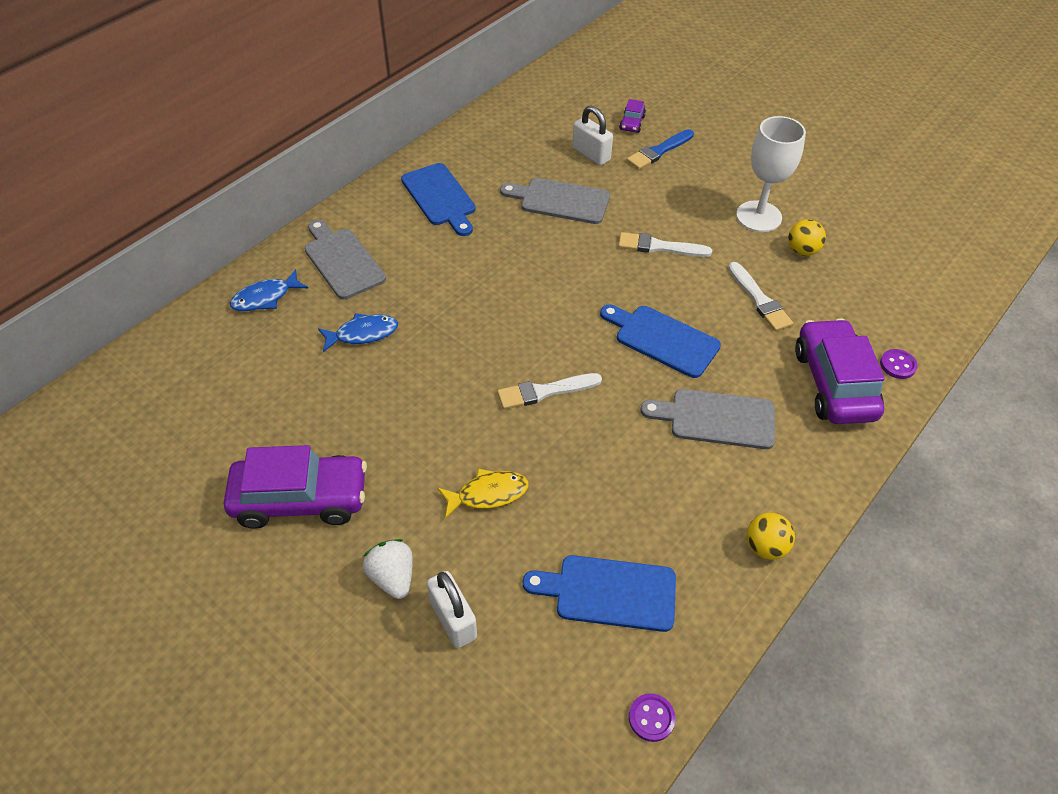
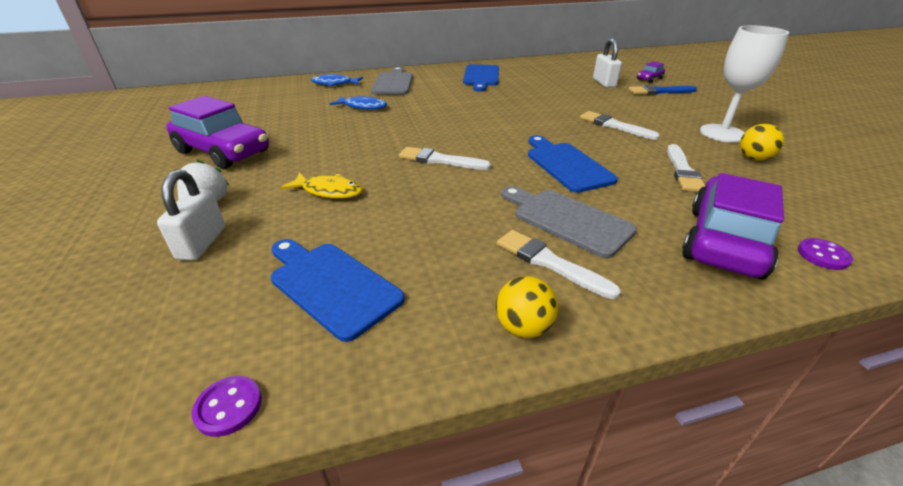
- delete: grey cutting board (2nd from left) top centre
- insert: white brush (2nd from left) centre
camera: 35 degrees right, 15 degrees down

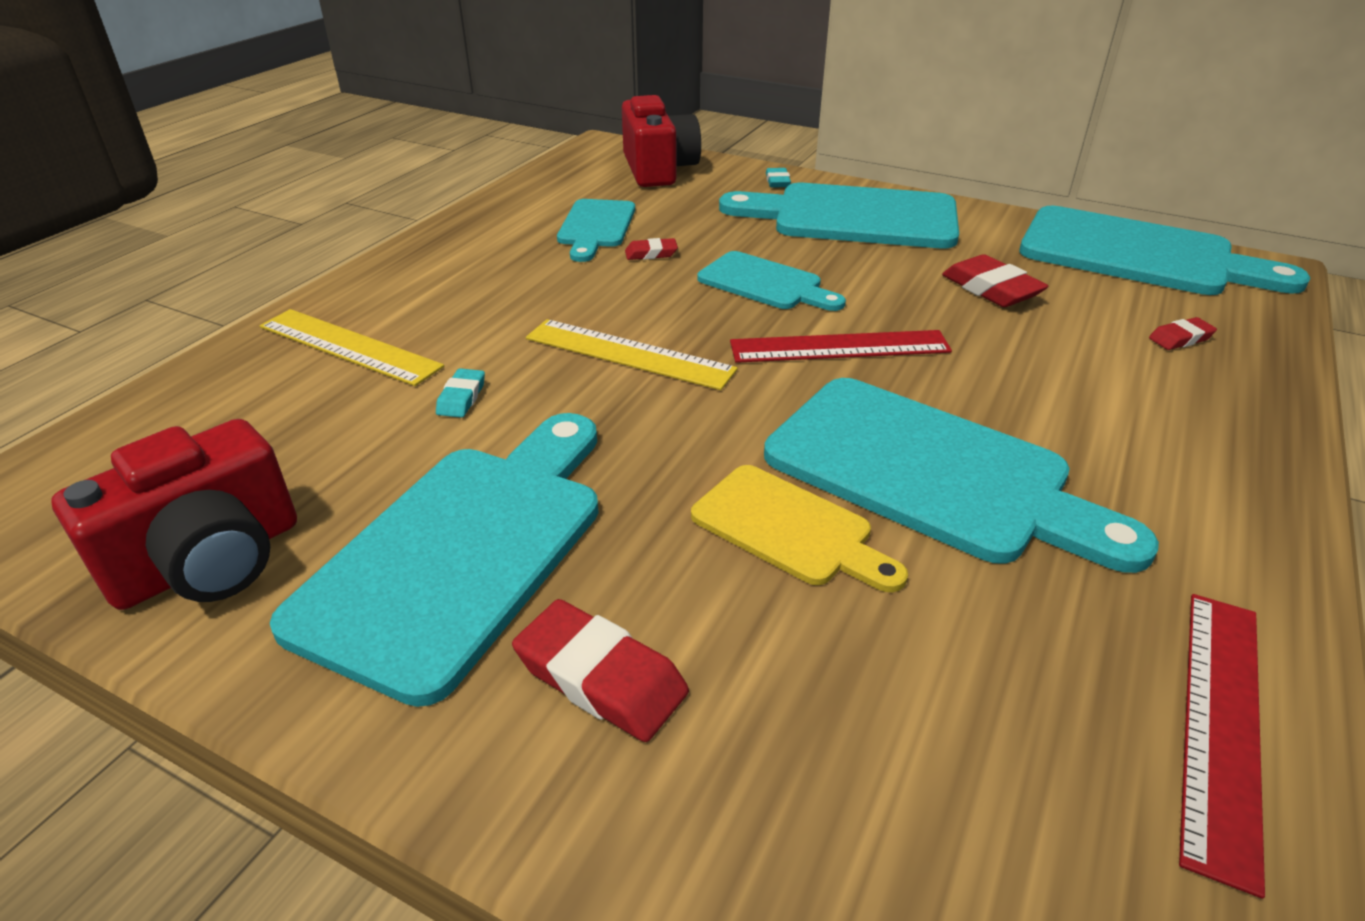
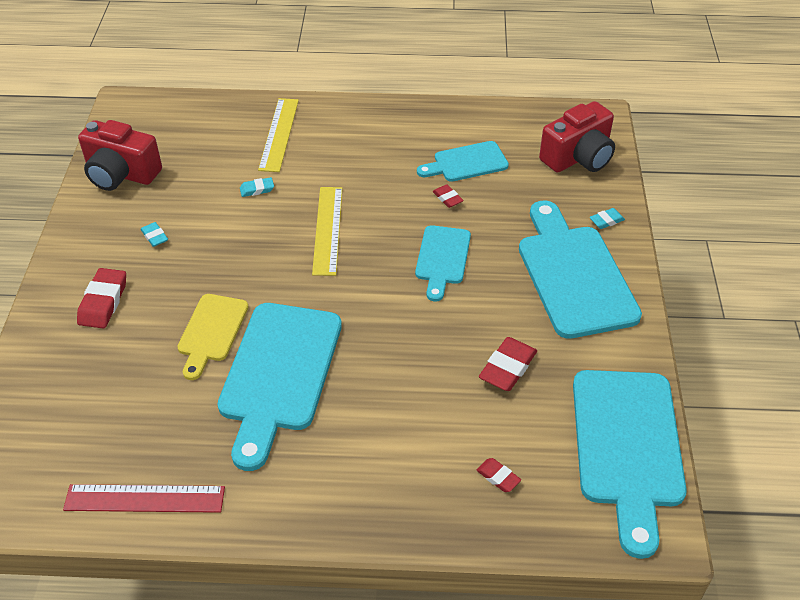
- delete: red ruler (1st from left) centre
- replace: turquoise cutting board (1st from left) middle left to turquoise eraser (1st from left) middle left
camera: 65 degrees right, 10 degrees up

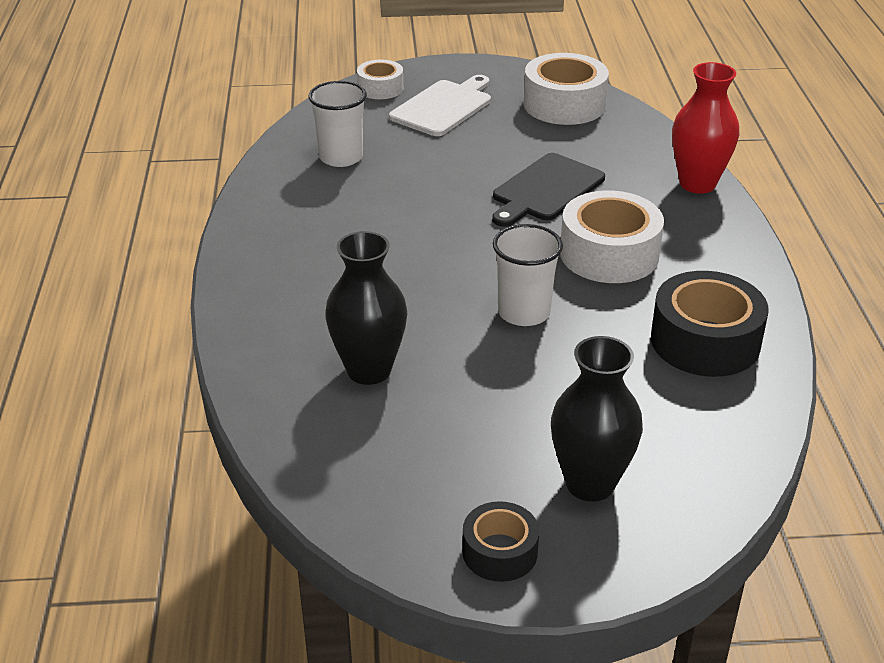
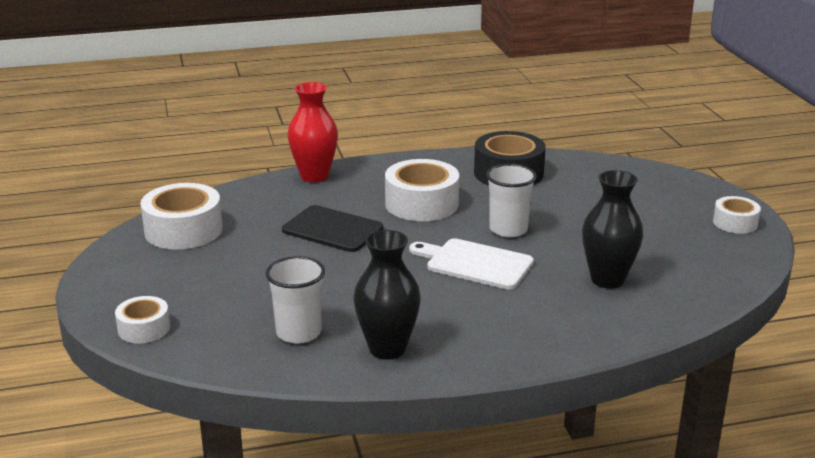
- move: white cutting board top centre to centre
- move: black vase (2nd from left in the first image) middle right to black vase (1st from left) centre
- recolor: black tape (1st from left) bottom centre to white tape (4th from left) middle right
camera: 100 degrees left, 10 degrees down

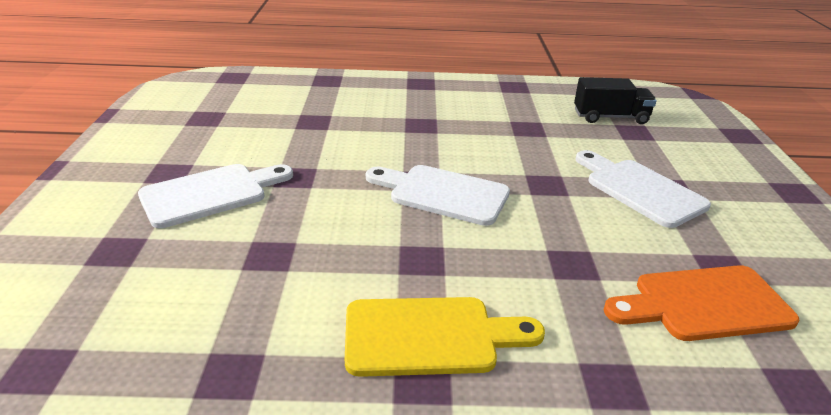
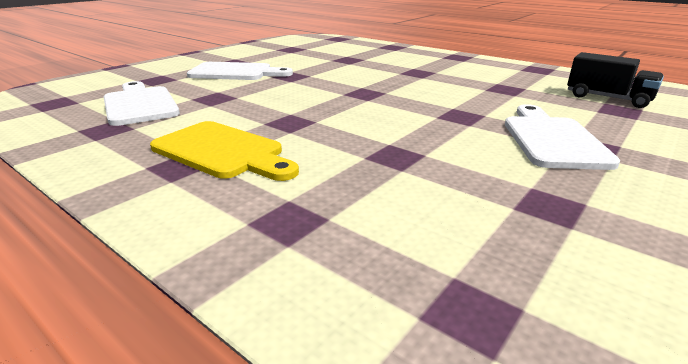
- move: white cutting board (2nd from left in the first image) centre to white cutting board (1st from left) top left
- delete: orange cutting board bottom right
camera: 40 degrees right, 5 degrees down

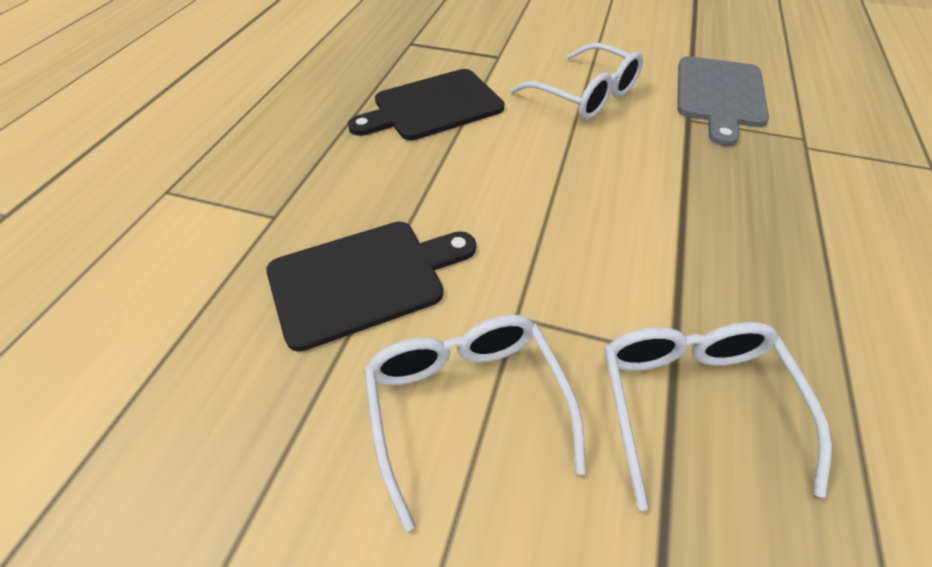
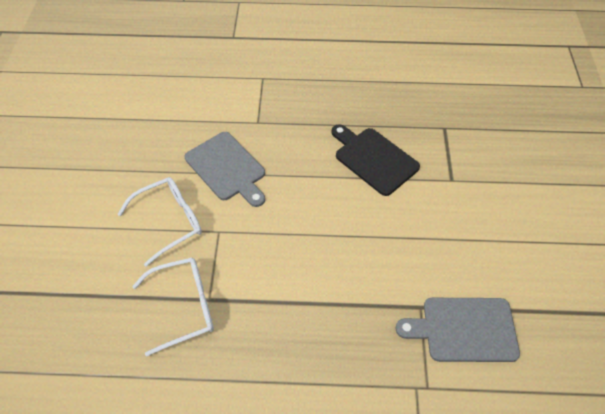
- delete: white glasses (2nd from left) top centre
- recolor: black cutting board (1st from left) centre to grey cutting board (1st from left) centre
camera: 75 degrees right, 5 degrees up

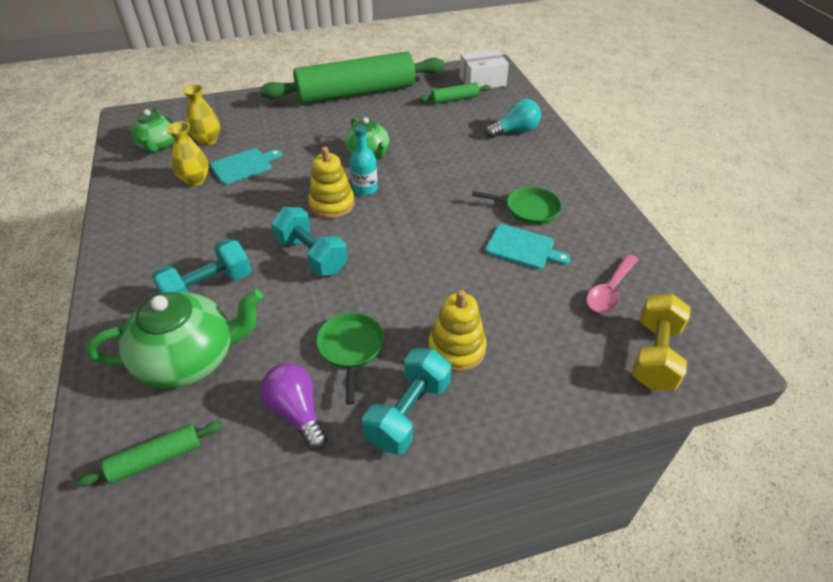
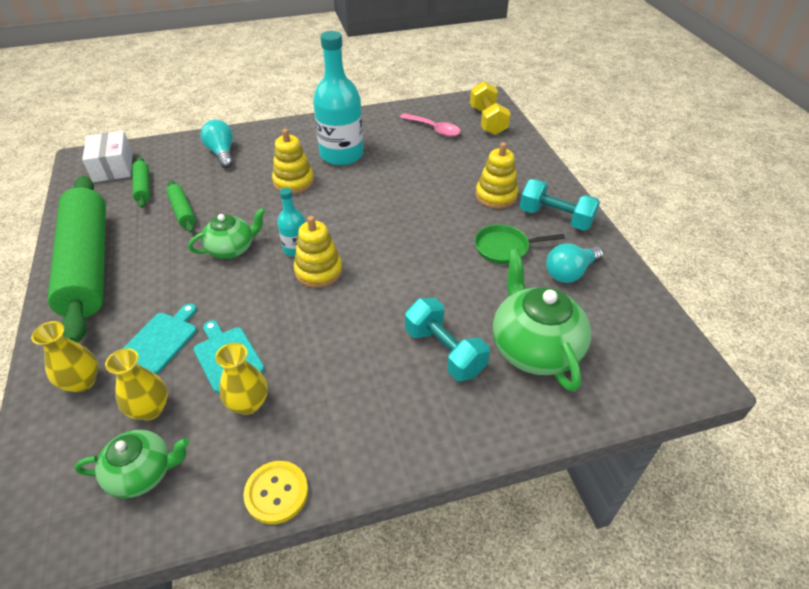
- replace: green pan (2nd from left) centre to turquoise bottle (2nd from left) top centre
- delete: turquoise dumbbell (2nd from left) centre
- move: turquoise cutting board (2nd from left in the first image) centre to turquoise cutting board (1st from left) middle left
- rotate: yellow dumbbell middle right = top centre 60 degrees clockwise
- recolor: purple light bulb bottom centre to turquoise light bulb (2nd from left) middle right
- move: green rolling pin (1st from left in the first image) bottom left to green rolling pin (3rd from left) middle left
- insert: yellow stacking toy (1st from left) top centre
- insert: yellow vase (1st from left) middle left
- insert: yellow button bottom centre
camera: 90 degrees left, 0 degrees up

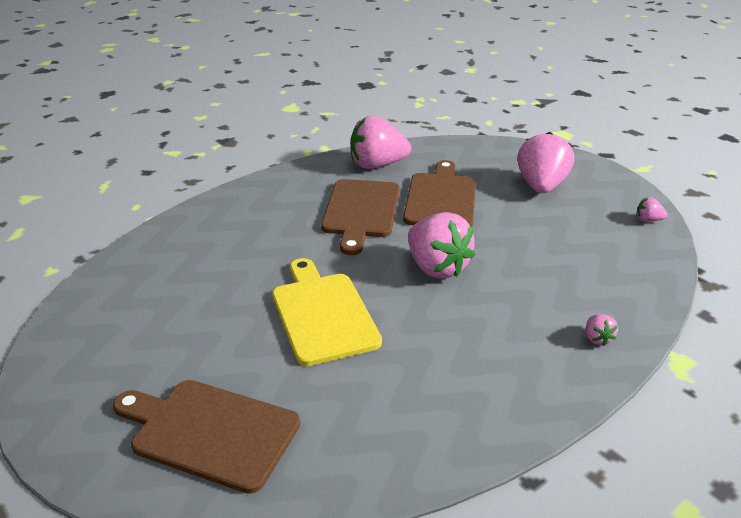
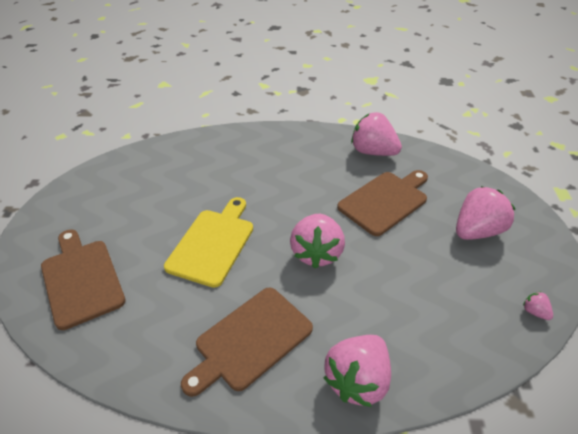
- move: brown cutting board (2nd from left) centre to bottom centre
- resize: pink strawberry (4th from left in the first image) middle right = bottom centre x2.36
camera: 40 degrees right, 10 degrees up

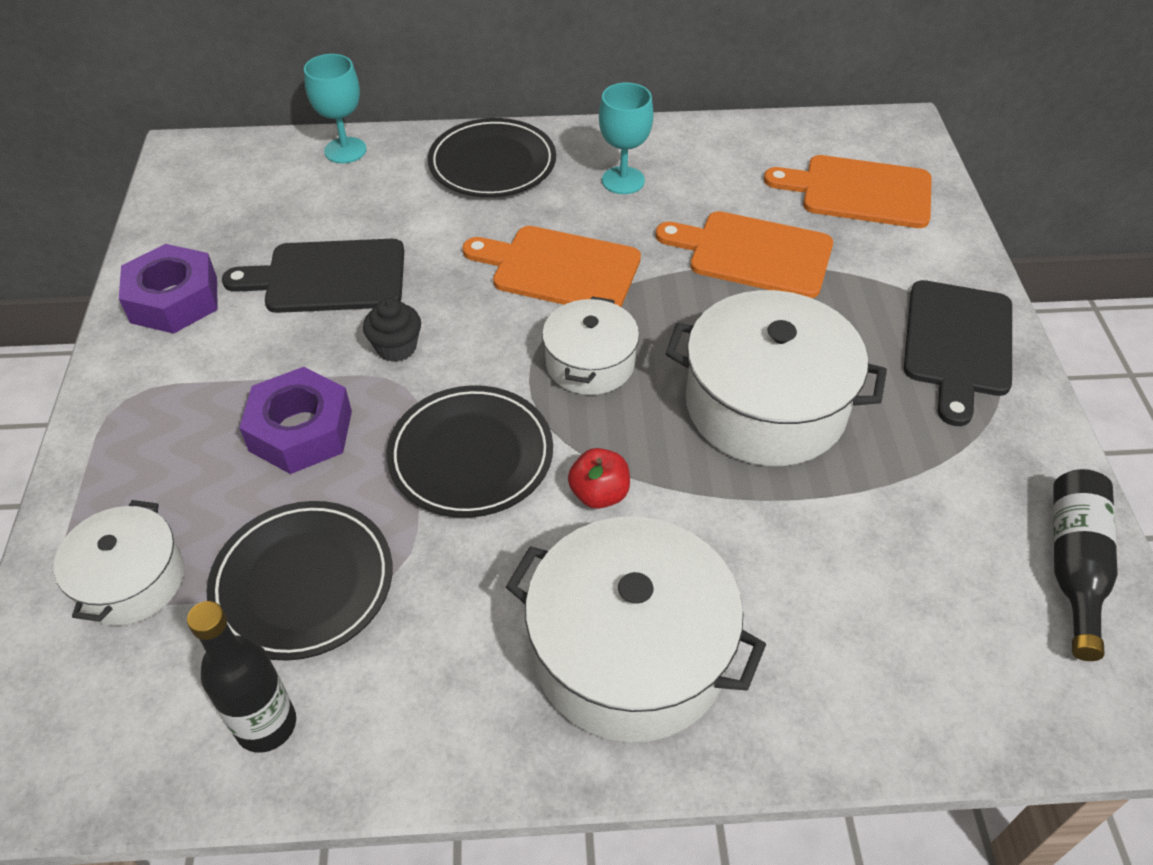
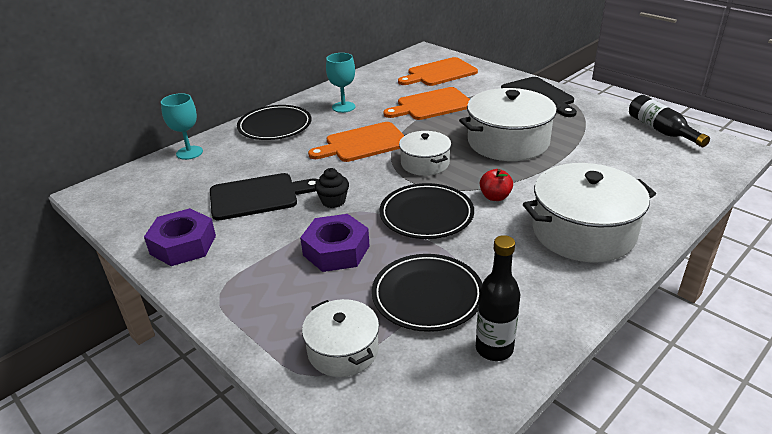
- rotate: black cutting board (1st from left) top left = centre 150 degrees counterclockwise
camera: 40 degrees left, 15 degrees down

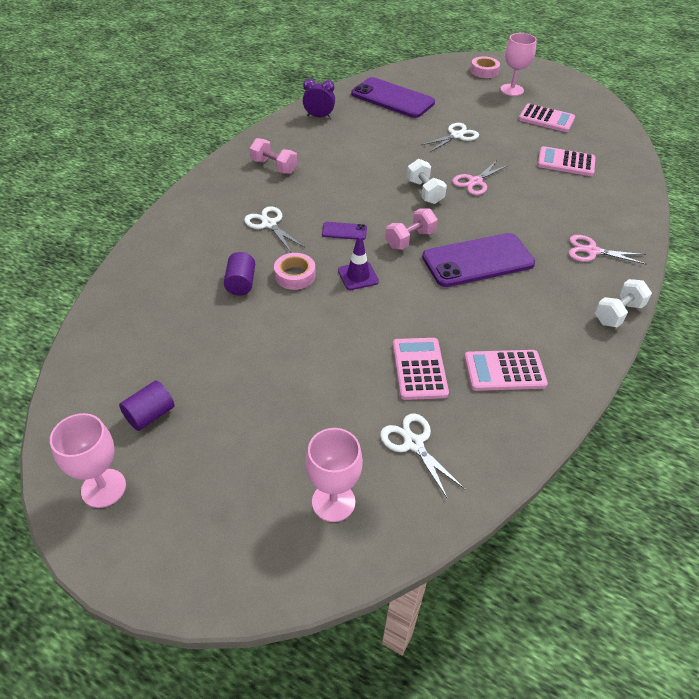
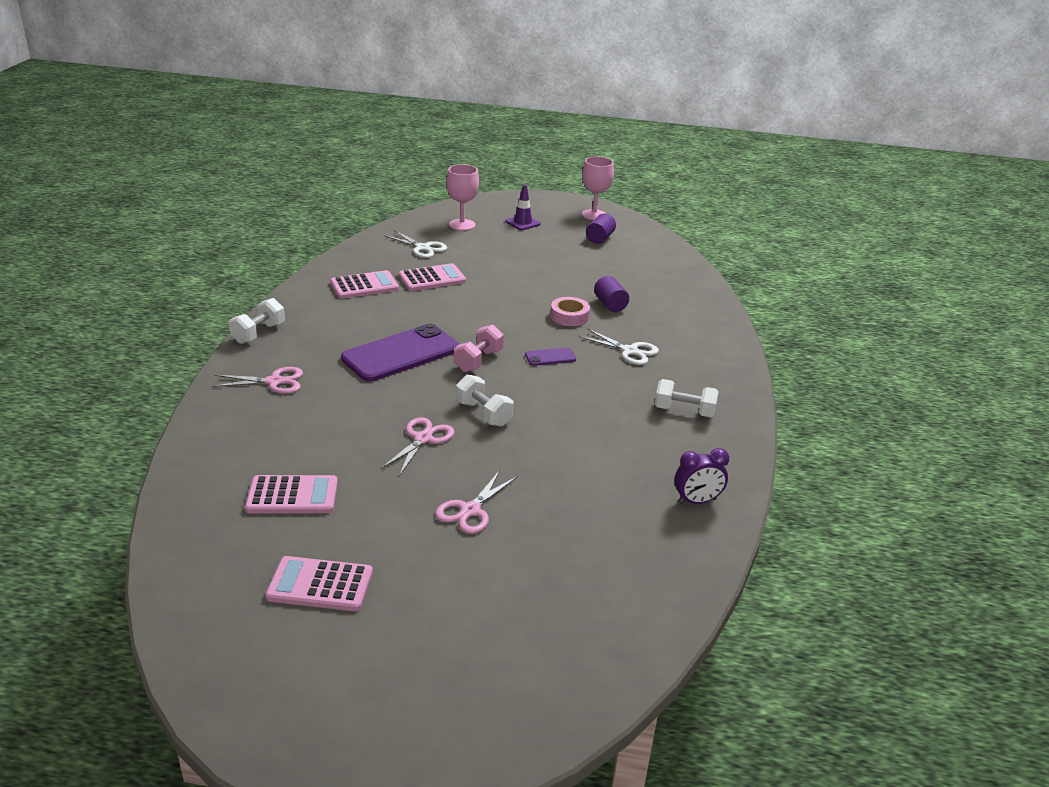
- delete: pink goblet (3rd from left) top right
- delete: pink tape (2nd from left) top right
- delete: purple phone (2nd from left) top centre
- recolor: white scissors (3rd from left) top centre to pink scissors (3rd from left) centre
- recolor: pink dumbbell (1st from left) top centre to white dumbbell (3rd from left) centre
- move: purple traffic cone centre to top centre
- rotate: pink calculator (1st from left in the first image) centre = centre 90 degrees counterclockwise
camera: 160 degrees right, 15 degrees down

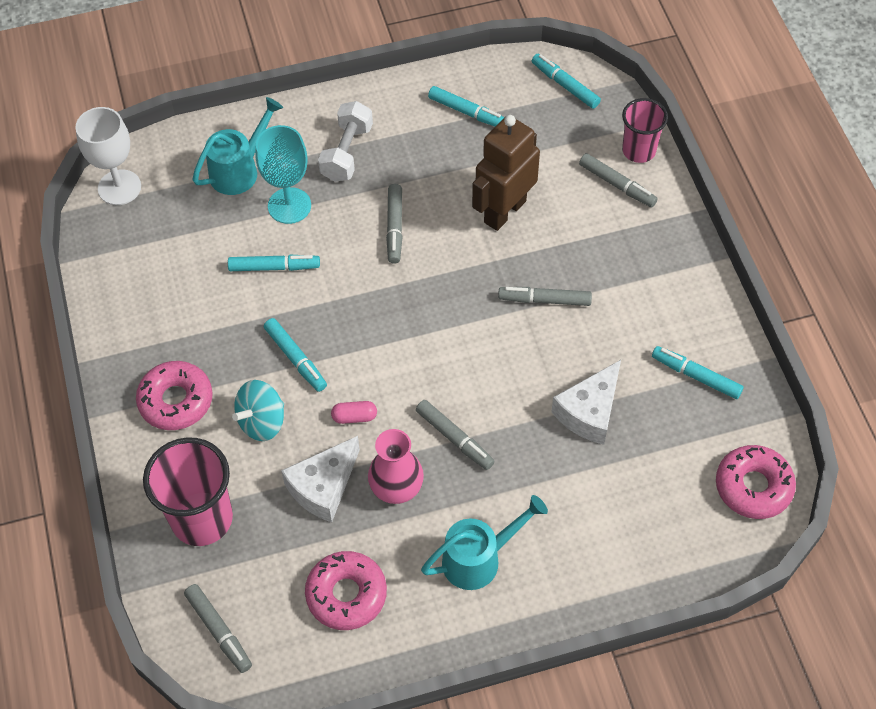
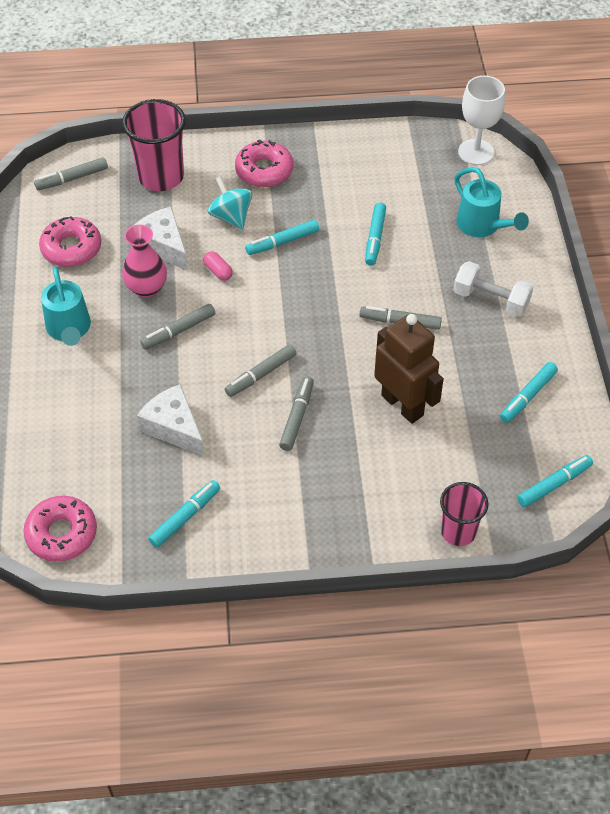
- delete: turquoise goblet top left
- move: grey marker (5th from left in the first image) top right to grey marker (3rd from left) centre
- rotate: pink capsule centre = top centre 45 degrees counterclockwise
camera: 100 degrees right, 5 degrees down

